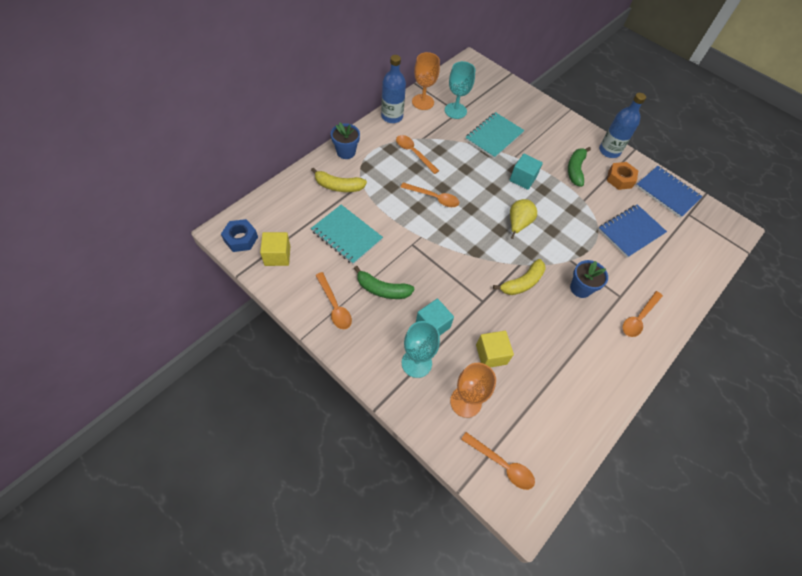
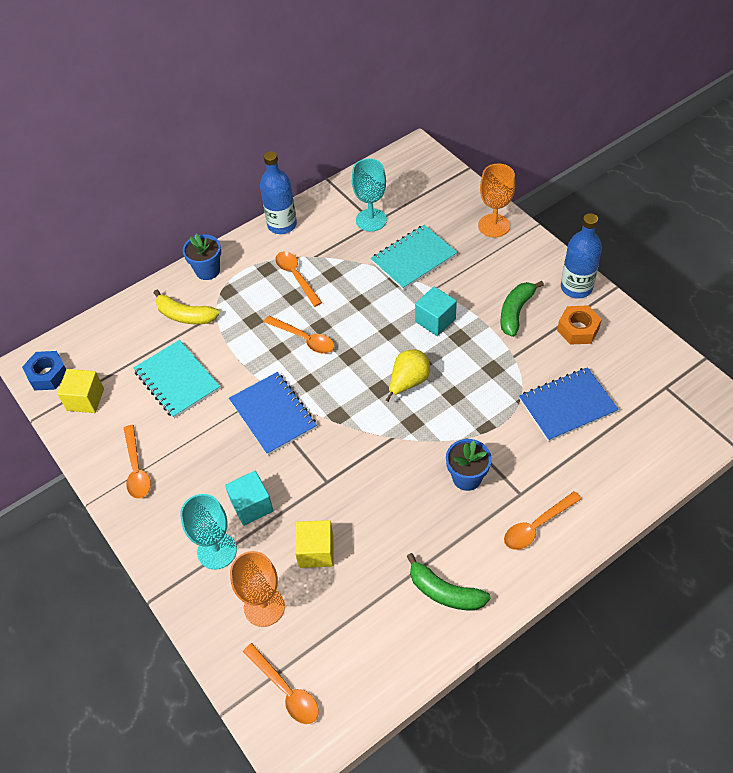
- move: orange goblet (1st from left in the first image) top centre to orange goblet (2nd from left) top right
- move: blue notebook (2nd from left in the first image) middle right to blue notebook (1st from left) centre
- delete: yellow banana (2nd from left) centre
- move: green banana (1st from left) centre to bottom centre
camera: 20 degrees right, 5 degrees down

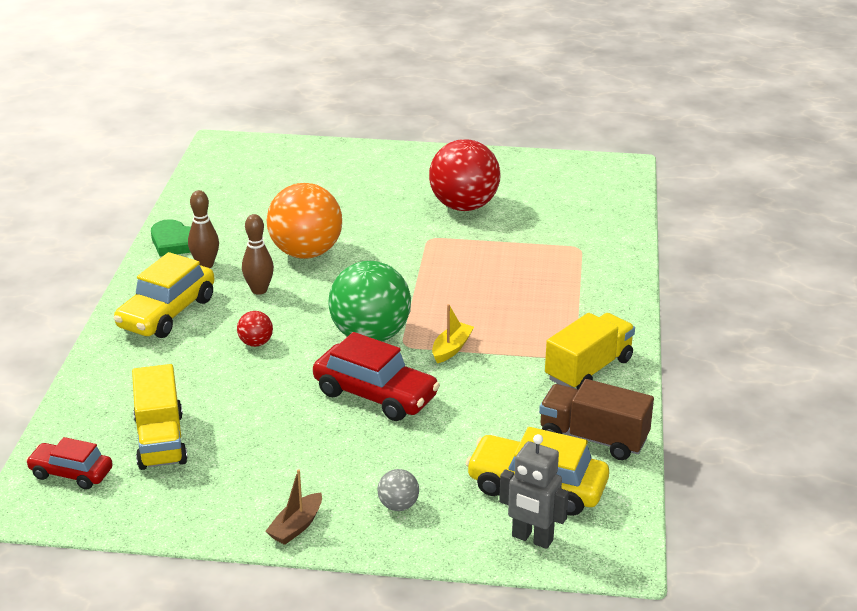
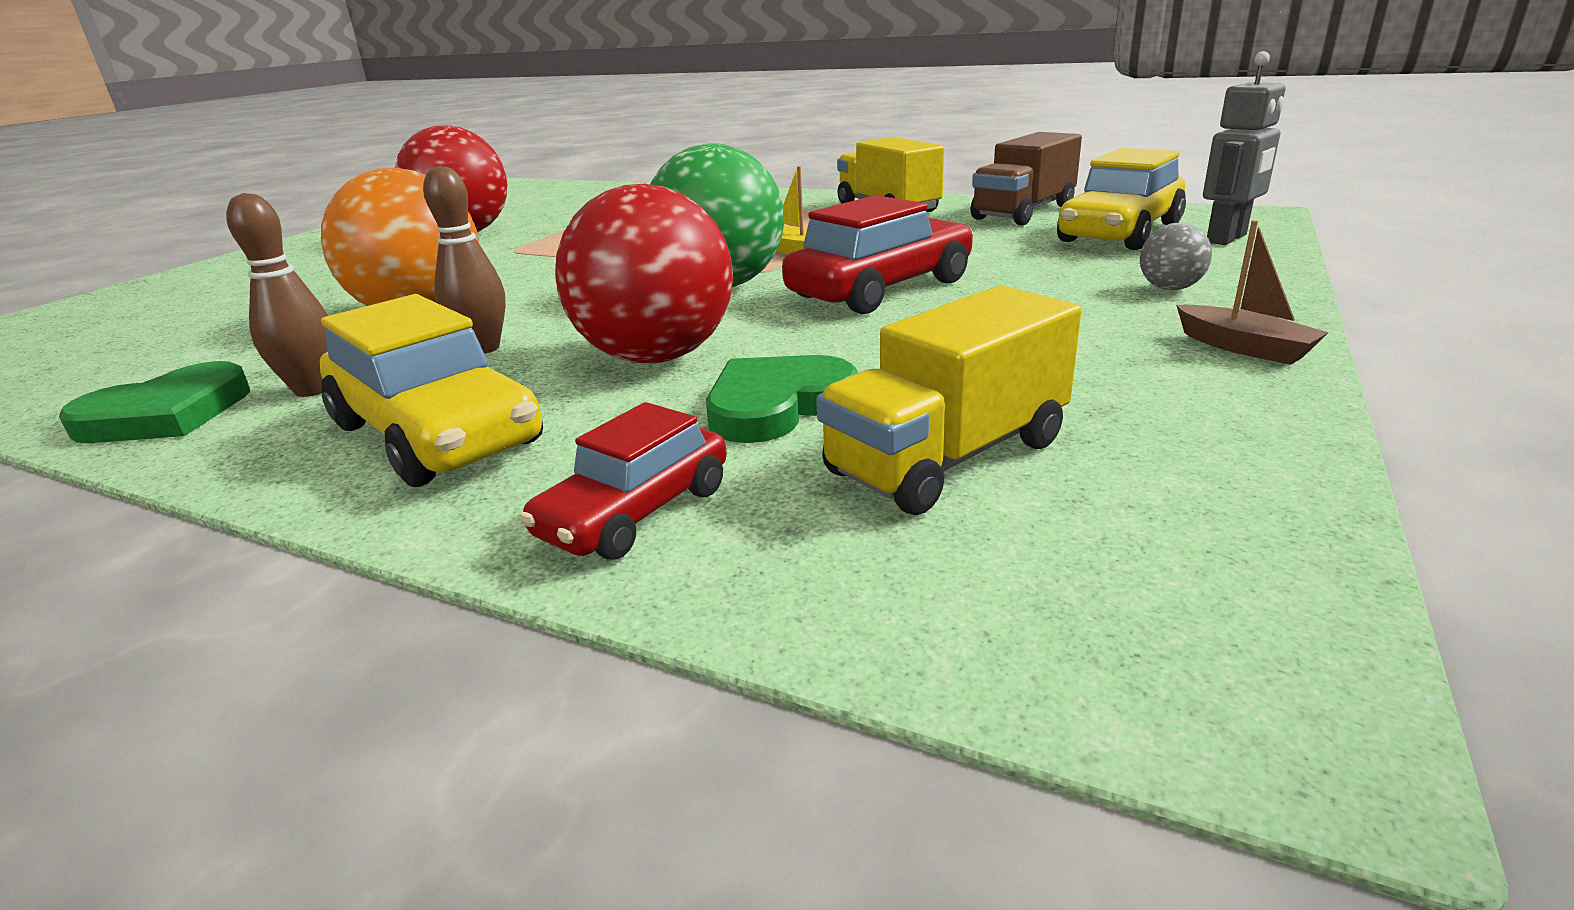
- resize: red ball (1st from left in the first image) middle left = top centre x2.31
- rotate: yellow truck (1st from left in the first image) bottom left = centre 135 degrees clockwise
- move: red car (1st from left) bottom left to centre
- insert: green heart (2nd from left) centre
camera: 70 degrees left, 5 degrees down

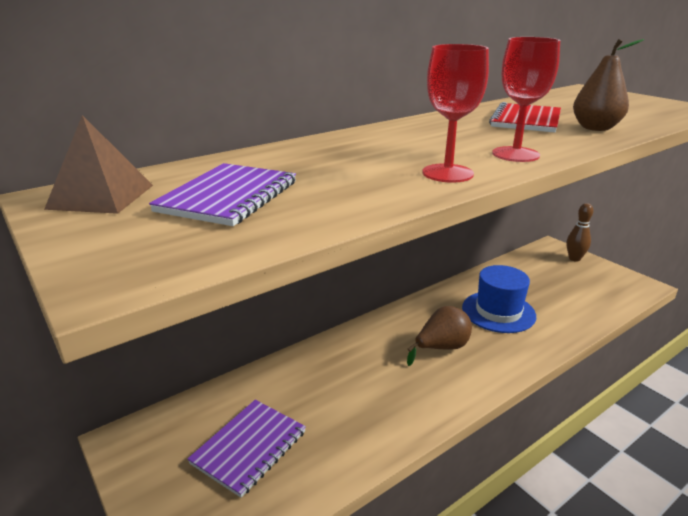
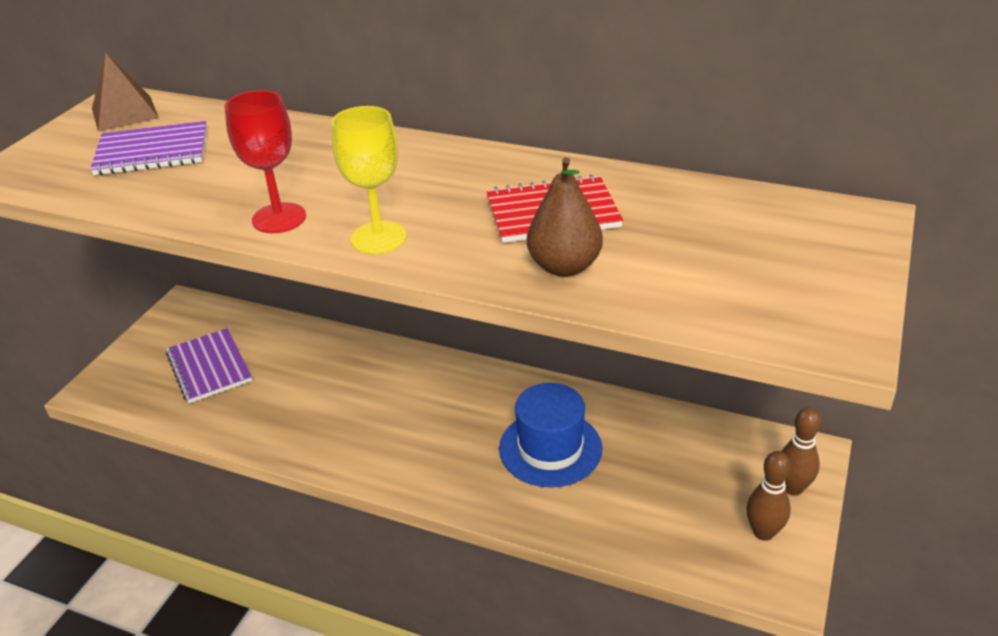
- recolor: red goblet (2nd from left) top right to yellow goblet top centre
- delete: brown pear (1st from left) centre
- rotate: purple notebook (2nd from left) bottom centre = middle left 60 degrees clockwise
- insert: brown bowling pin (1st from left) bottom right
camera: 60 degrees right, 10 degrees up

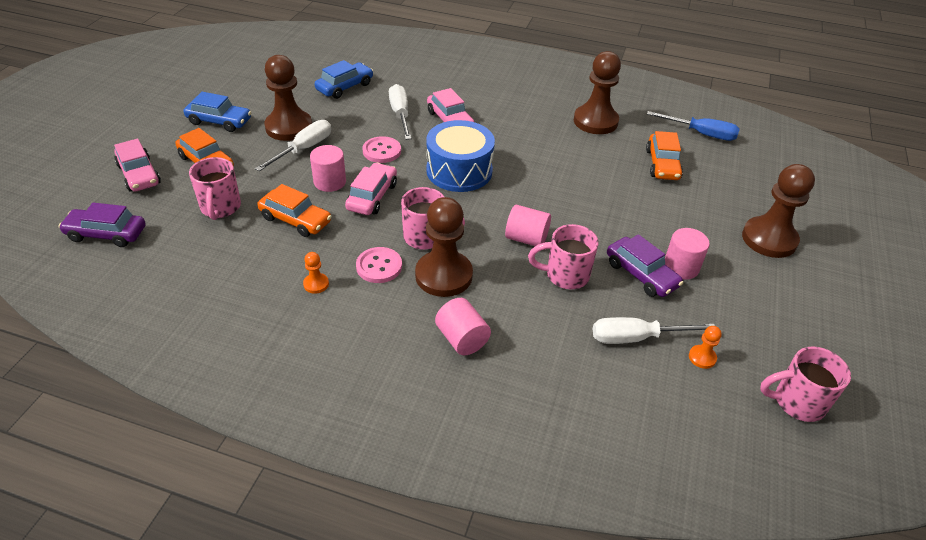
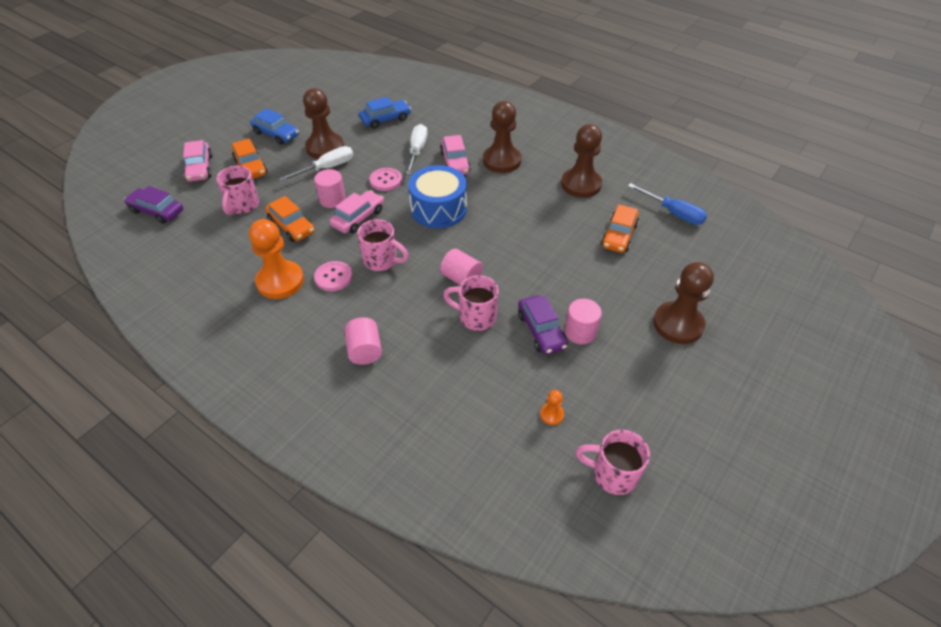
- move: brown pawn (2nd from left) centre to top centre
- resize: orange pawn (1st from left) centre = middle left x2.33
- delete: white screwdriver (3rd from left) middle right
camera: 20 degrees right, 5 degrees up

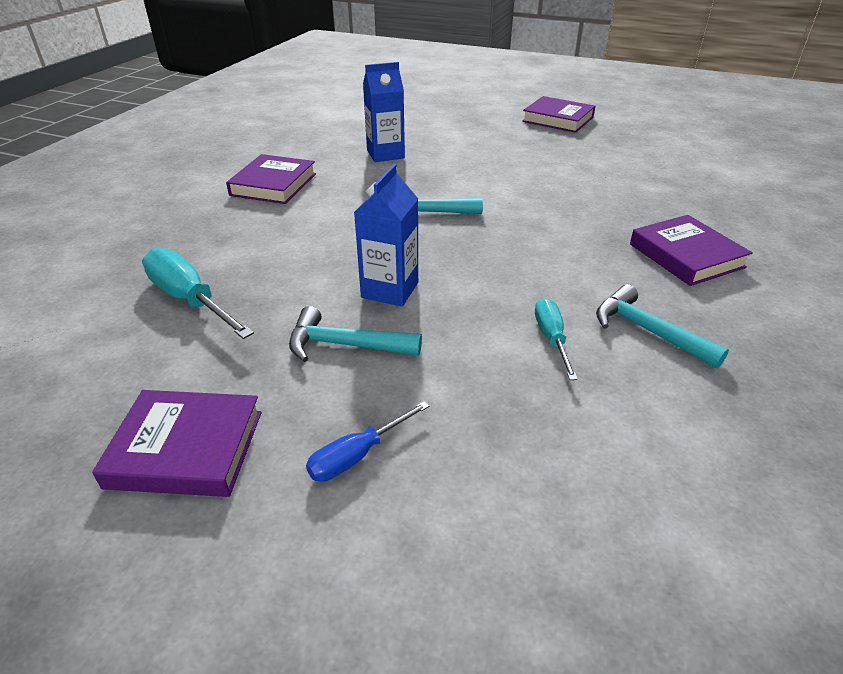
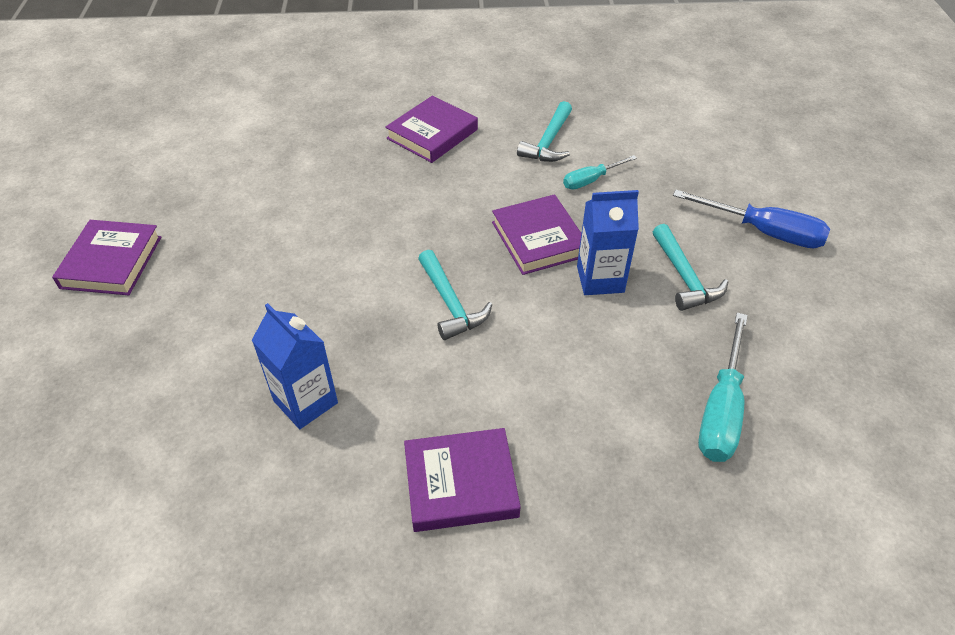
- move: purple book (1st from left in the first image) middle left to purple book (4th from left) centre
- resize: blue screwdriver centre = middle right x1.68
camera: 115 degrees left, 10 degrees up

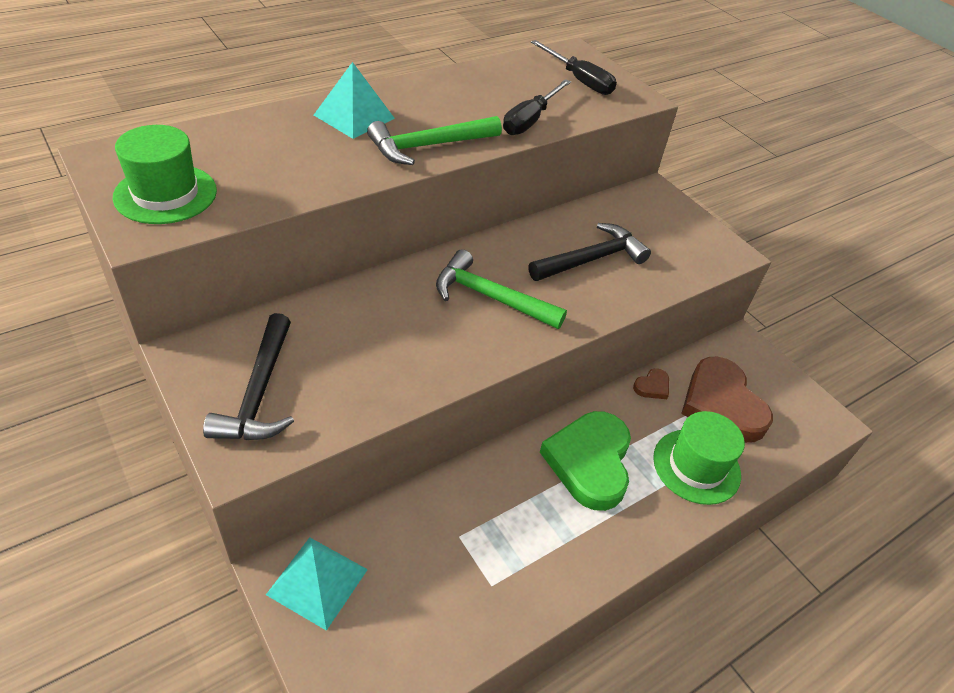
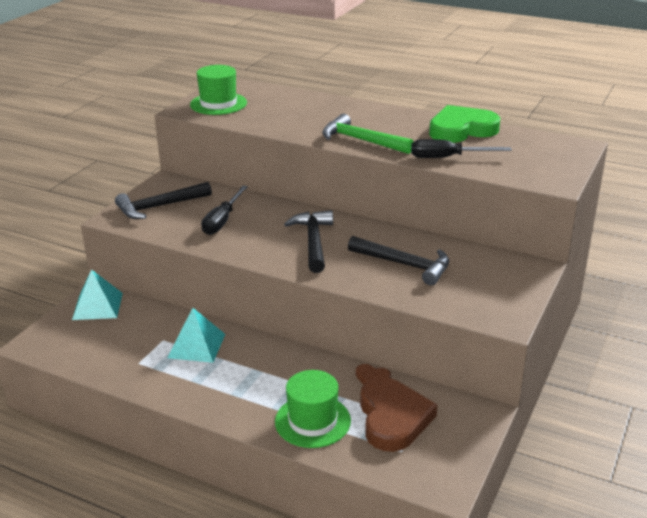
- move: black screwdriver (2nd from left in the first image) top centre to black screwdriver (1st from left) centre
- move: turquoise pyramid (2nd from left) top centre to middle left
- recolor: green hammer (2nd from left) centre to black hammer (2nd from left) centre
- rotate: brown heart (2nd from left) middle right = bottom centre 135 degrees clockwise
- move: green heart centre to top right
camera: 65 degrees right, 15 degrees down

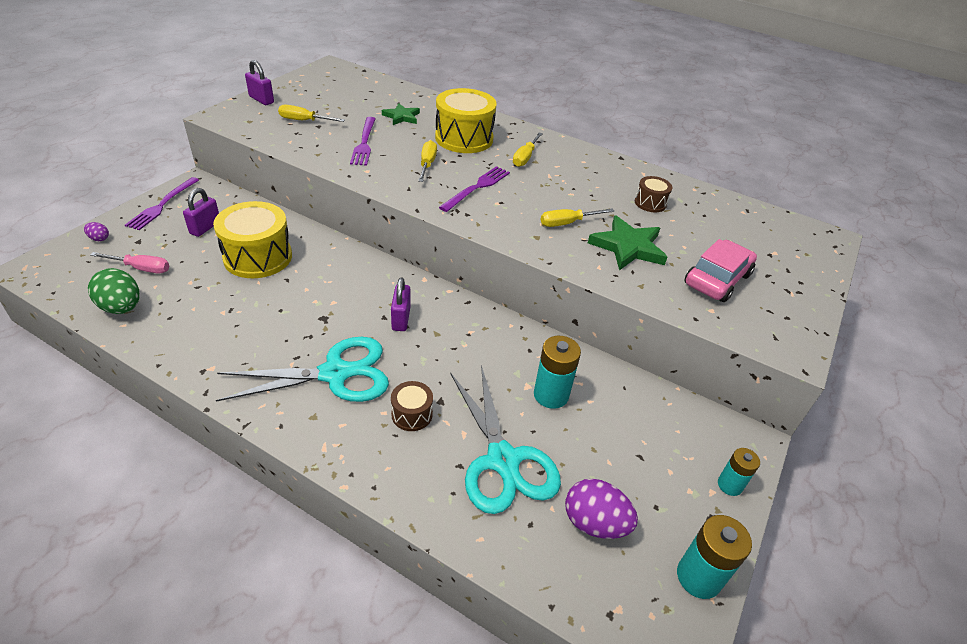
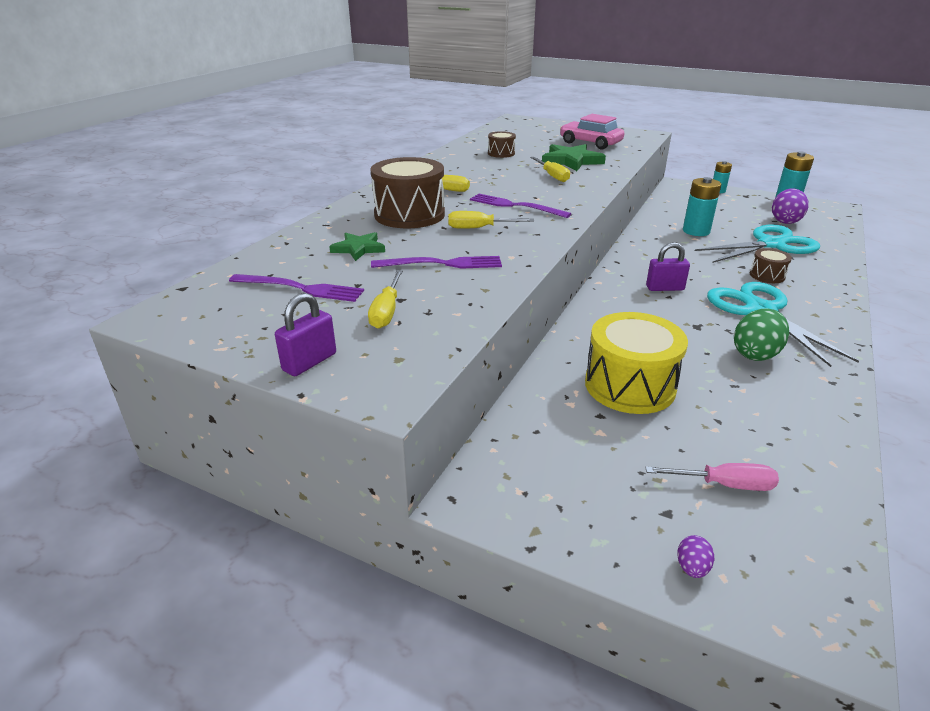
- recolor: yellow drum (2nd from left) top centre to brown drum (1st from left) top centre
- move: purple fork (1st from left) top left to middle left
- delete: purple padlock (1st from left) top left
- rotate: pink screwdriver middle left = bottom right 90 degrees clockwise
- move: green egg middle left to middle right
camera: 90 degrees left, 10 degrees down

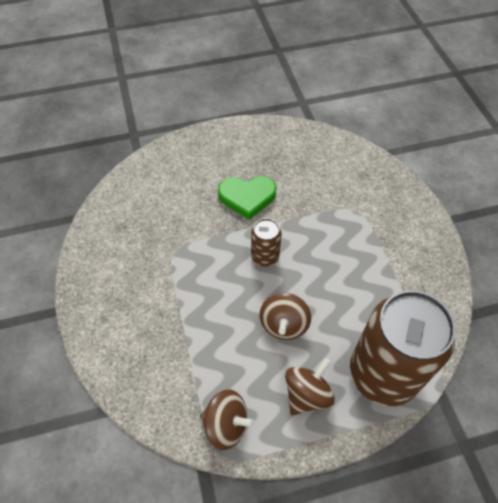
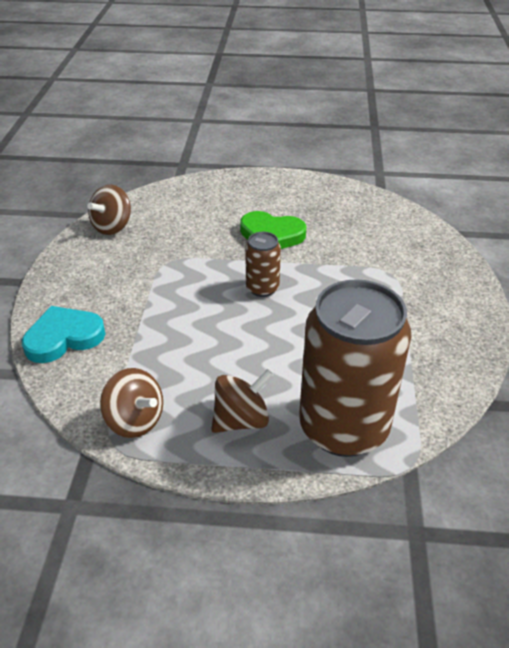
- move: brown spinning top (2nd from left in the first image) centre to brown spinning top (1st from left) top left
- insert: turquoise heart middle left
camera: 20 degrees right, 15 degrees down

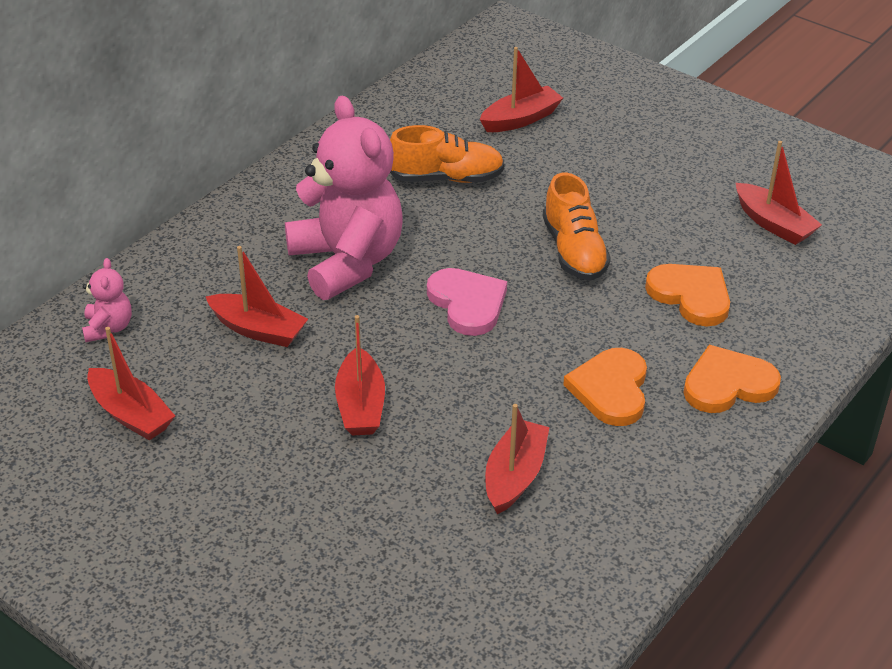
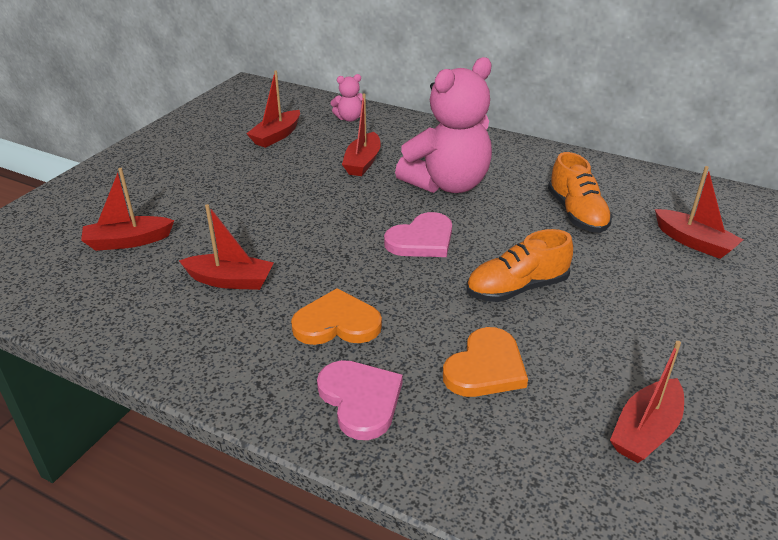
- move: red boat (3rd from left in the first image) centre to red boat (1st from left) middle left
- recolor: orange heart (3rd from left) middle right to pink heart (1st from left) bottom centre
camera: 80 degrees right, 5 degrees down

